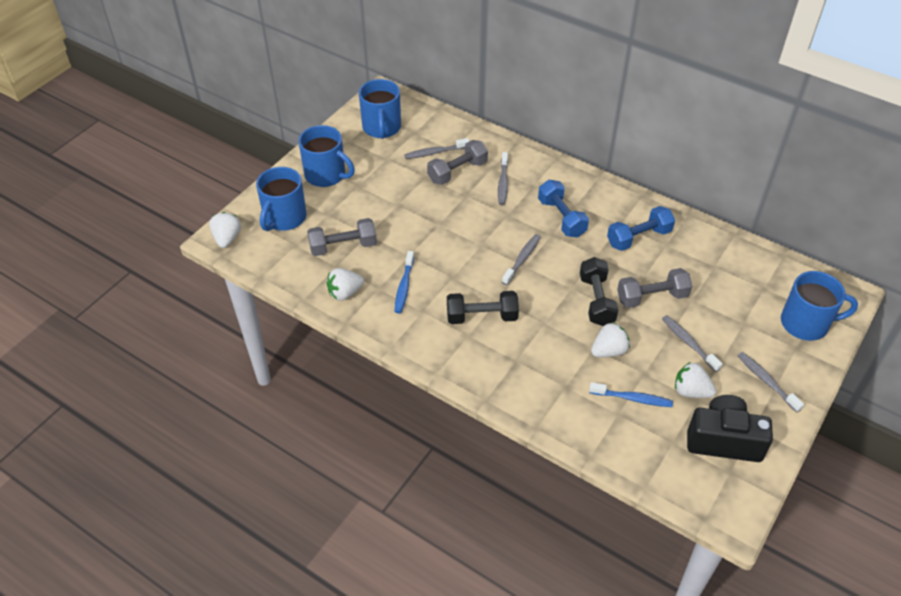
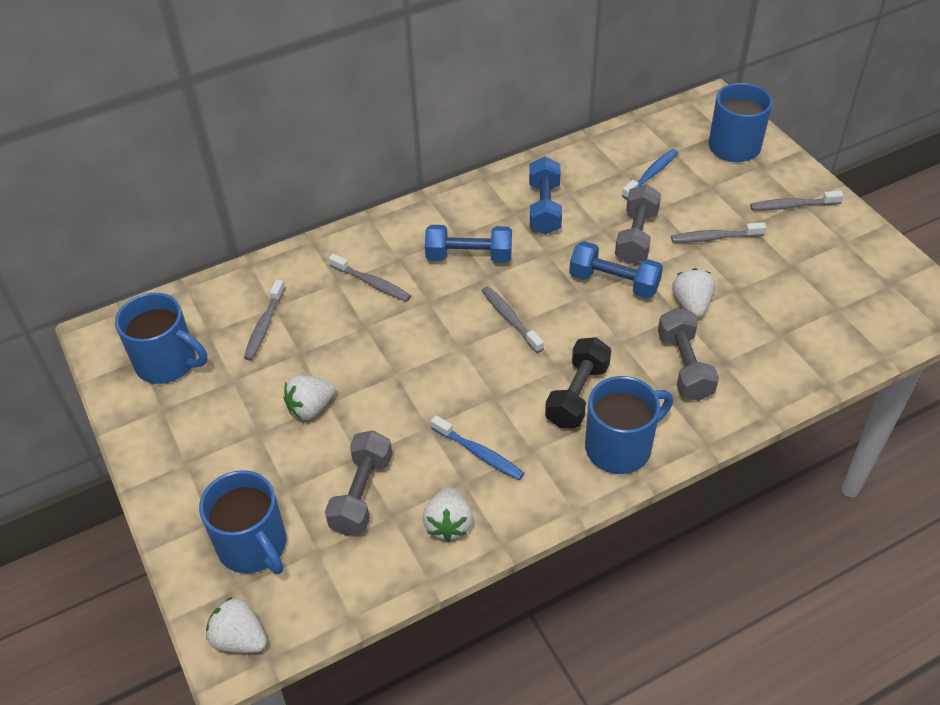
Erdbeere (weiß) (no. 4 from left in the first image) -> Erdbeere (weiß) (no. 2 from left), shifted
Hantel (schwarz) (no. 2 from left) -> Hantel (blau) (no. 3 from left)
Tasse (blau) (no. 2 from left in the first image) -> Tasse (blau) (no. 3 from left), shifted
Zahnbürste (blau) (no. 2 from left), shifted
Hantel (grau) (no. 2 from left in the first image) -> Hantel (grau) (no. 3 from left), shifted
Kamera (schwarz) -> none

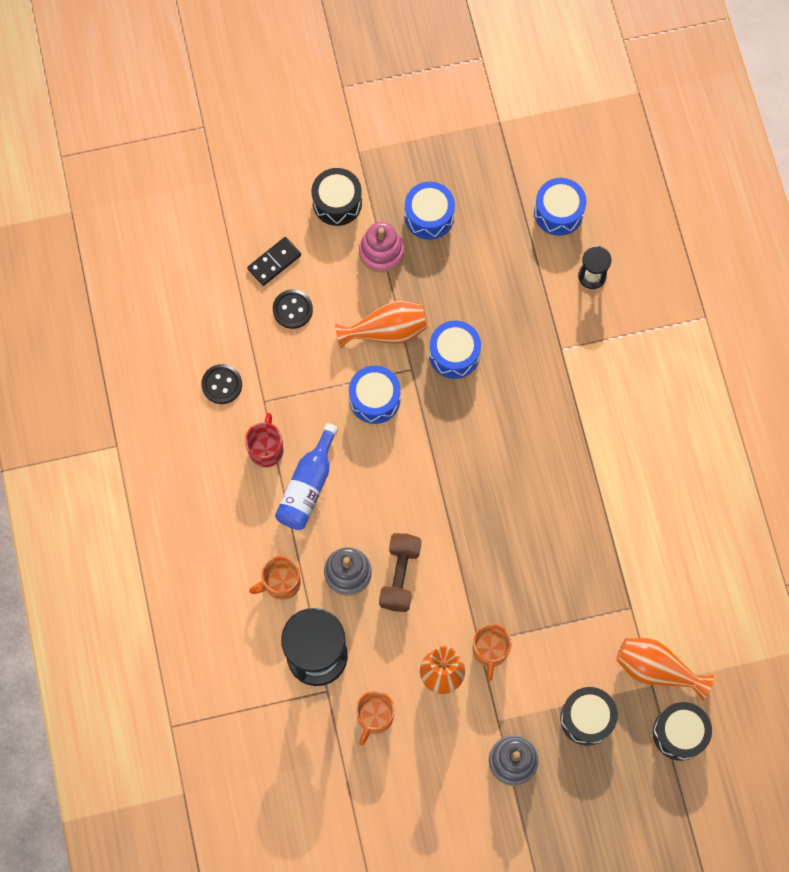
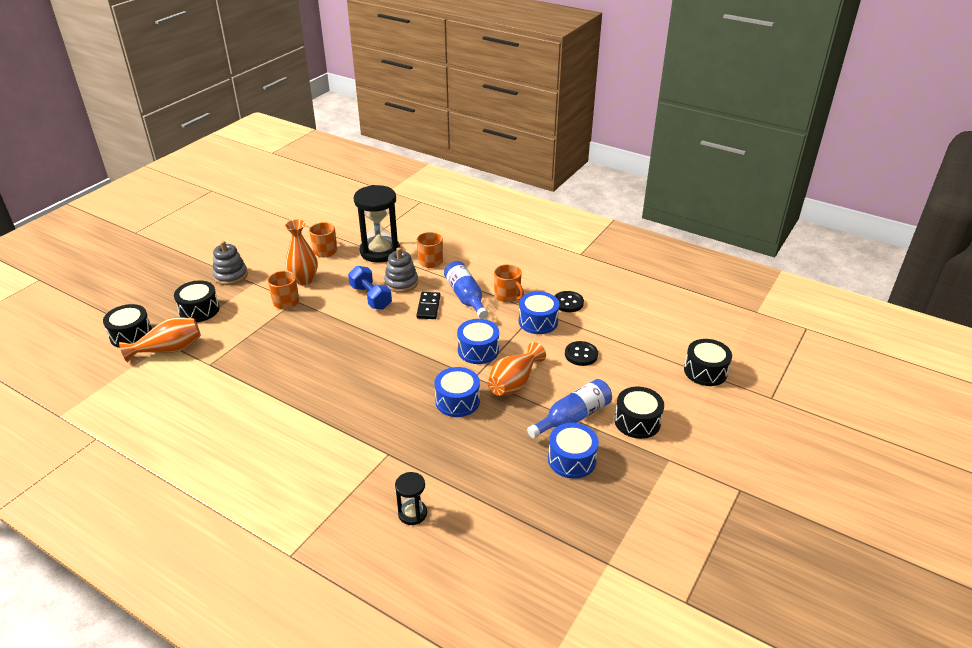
Hantel (braun) -> Hantel (blau)
Dominostein (schwarz), shifted
Tasse (rot) -> Tasse (orange) (no. 4 from left)
Trommel (blau) (no. 4 from left in the first image) -> Trommel (blau) (no. 3 from left), shifted
Stapelspielzeug (rosa) -> Flasche (blau) (no. 2 from left)
none -> Trommel (schwarz) (no. 4 from left)

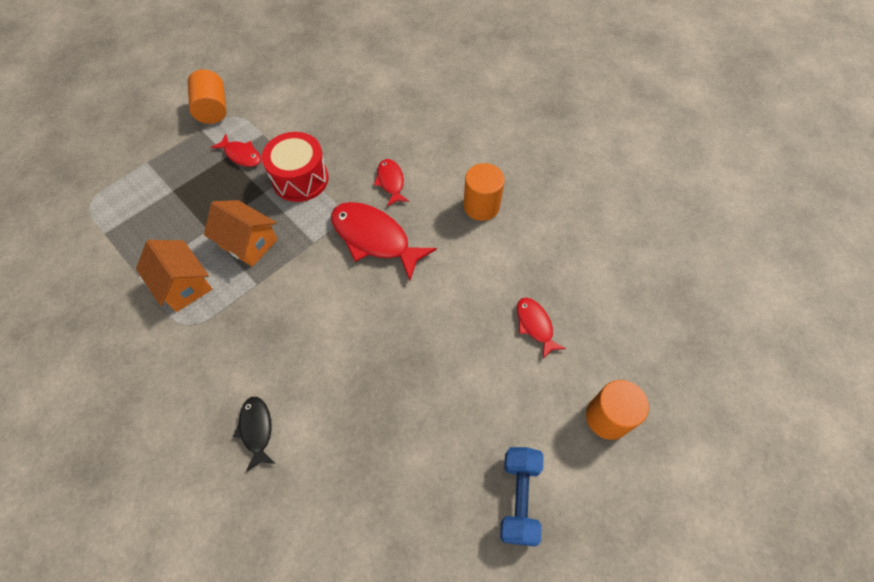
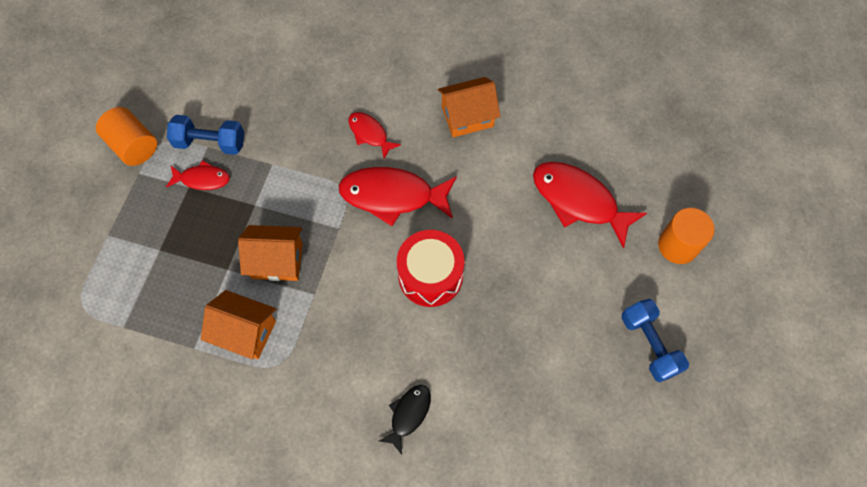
none -> Hantel (blau) (no. 1 from left)
Fisch (schwarz), 75 degrees clockwise
Trommel (rot), shifted
Vollzylinder (orange) (no. 2 from left) -> Haus (orange) (no. 3 from left)
Fisch (rot) (no. 4 from left), x1.86

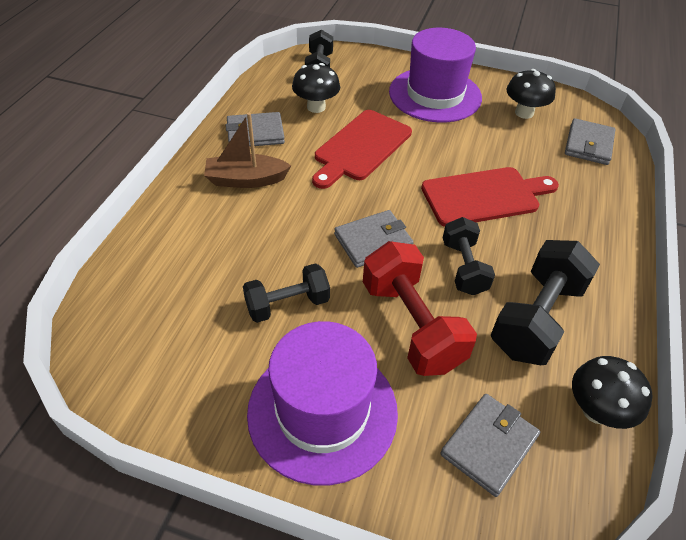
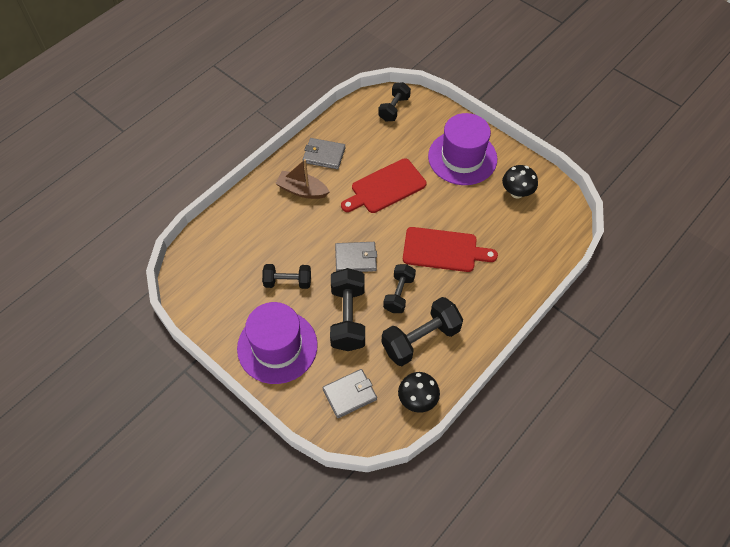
Hantel (rot) -> Hantel (schwarz) (no. 2 from left)
Pilz (schwarz) (no. 1 from left) -> none
Geldbörse (grau) (no. 4 from left) -> none

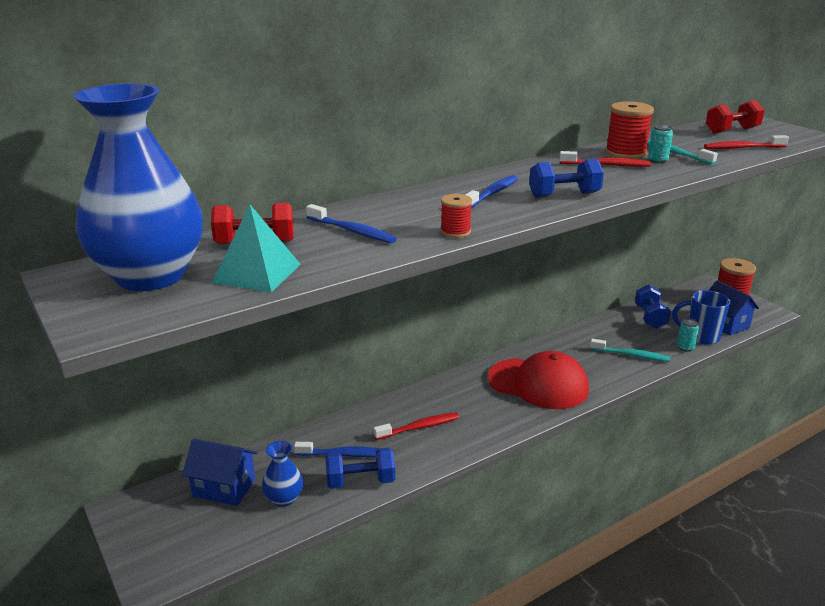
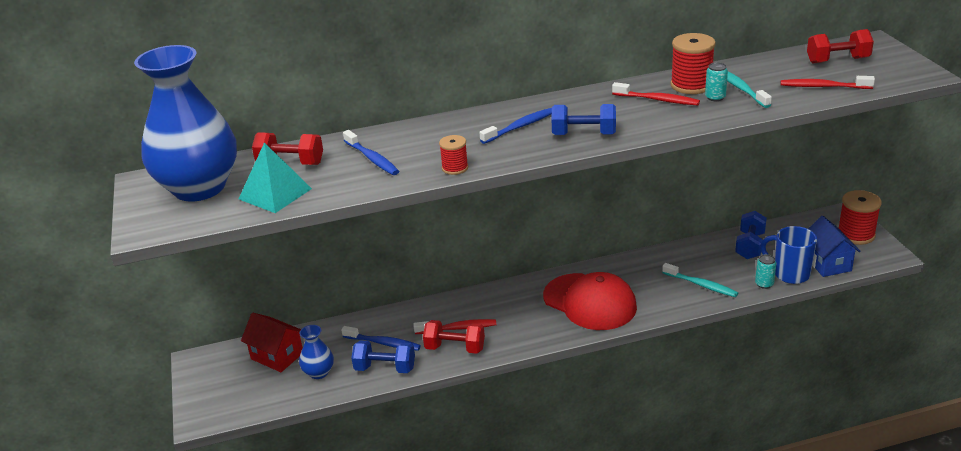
Haus (blau) (no. 1 from left) -> Haus (rot)
none -> Hantel (rot) (no. 2 from left)

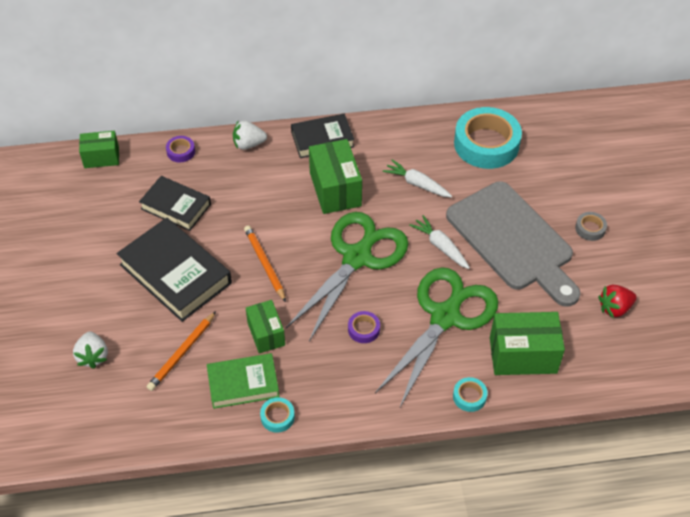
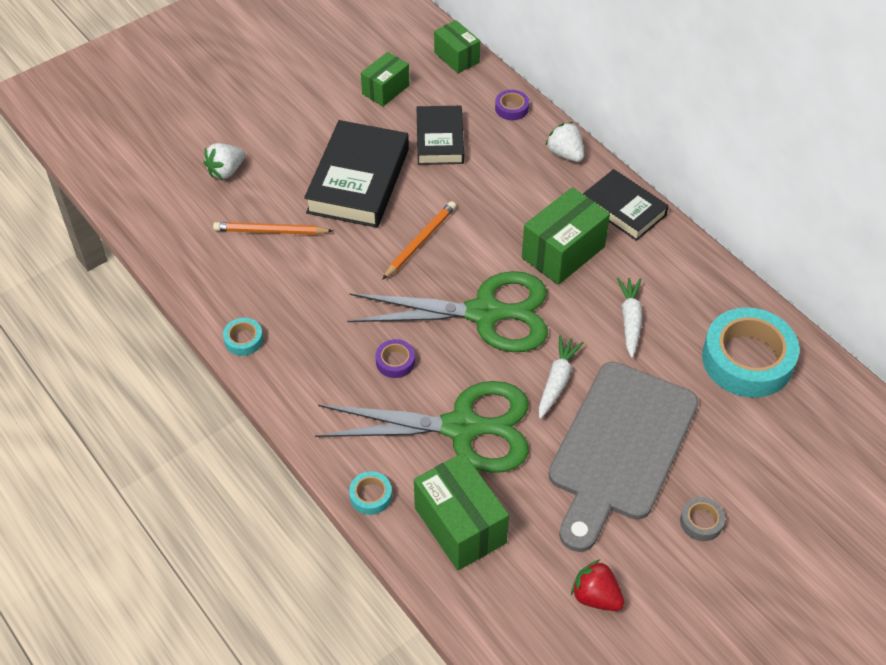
Schachtel (grün) (no. 2 from left in the first image) -> Schachtel (grün) (no. 1 from left), shifted
Buch (grün) -> none

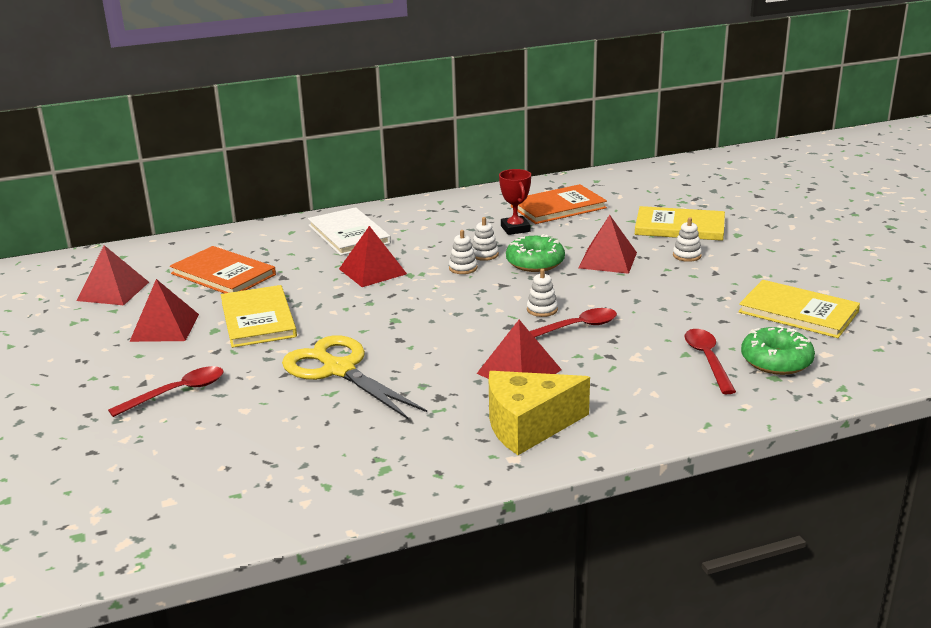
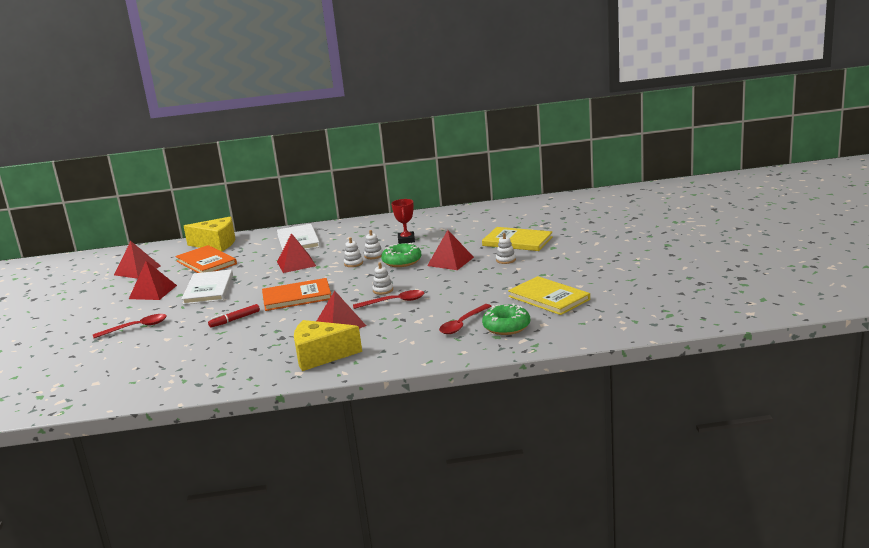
Buch (gelb) (no. 1 from left) -> Buch (weiß) (no. 1 from left)
none -> Käse (gelb) (no. 1 from left)
Schere (gelb) -> Filzstift (rot)
Buch (orange) (no. 2 from left), shifted
Löffel (rot) (no. 3 from left), 150 degrees counterclockwise

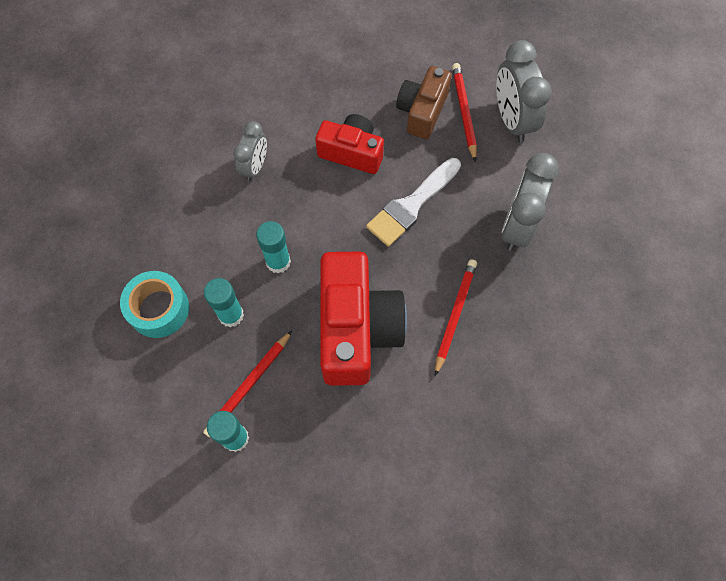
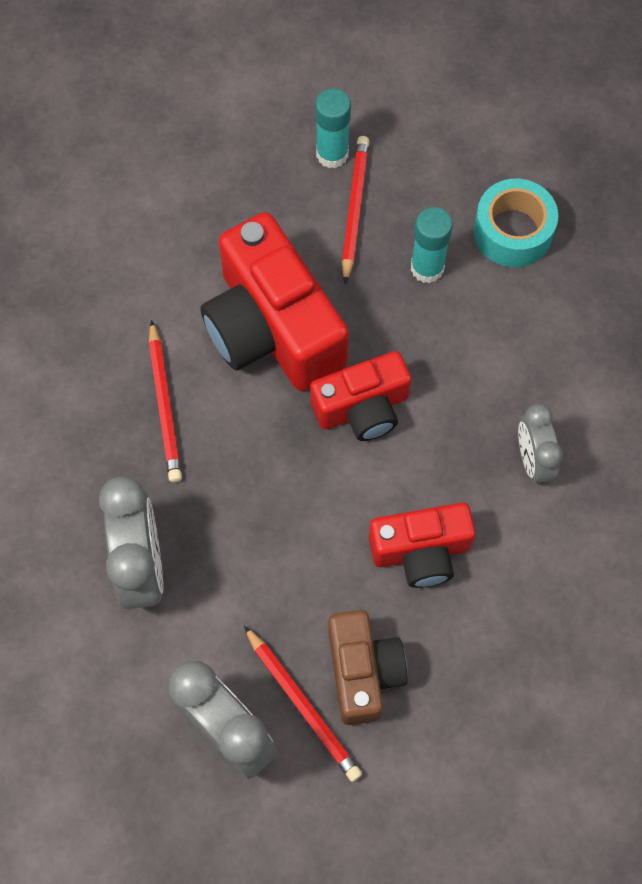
none -> Kamera (rot) (no. 2 from left)
Klebestift (türkis) (no. 3 from left) -> none
Pinsel (weiß) -> none

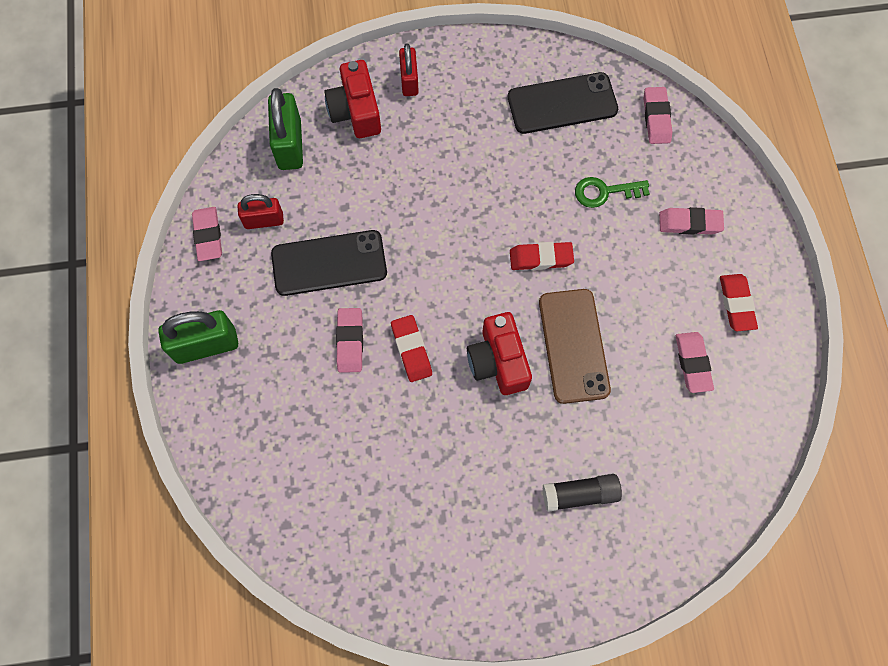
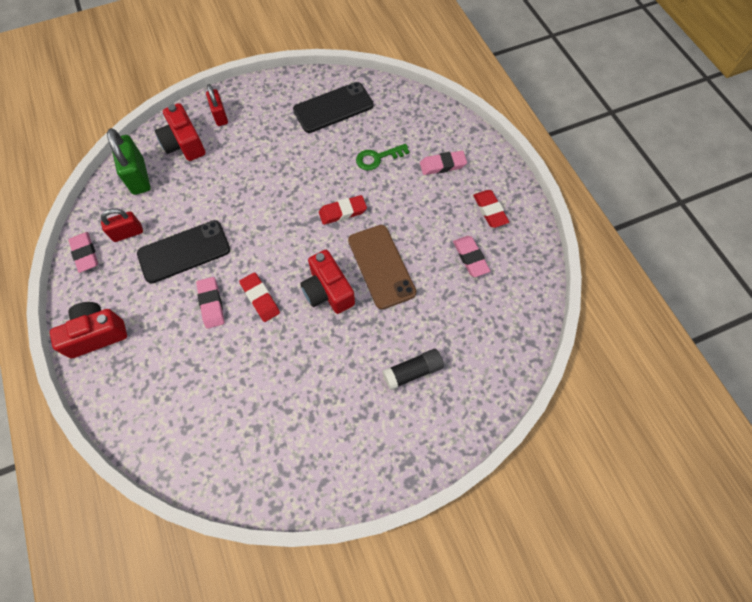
Vorhängeschloss (grün) (no. 1 from left) -> Kamera (rot) (no. 1 from left)
Radiergummi (rosa) (no. 3 from left) -> none

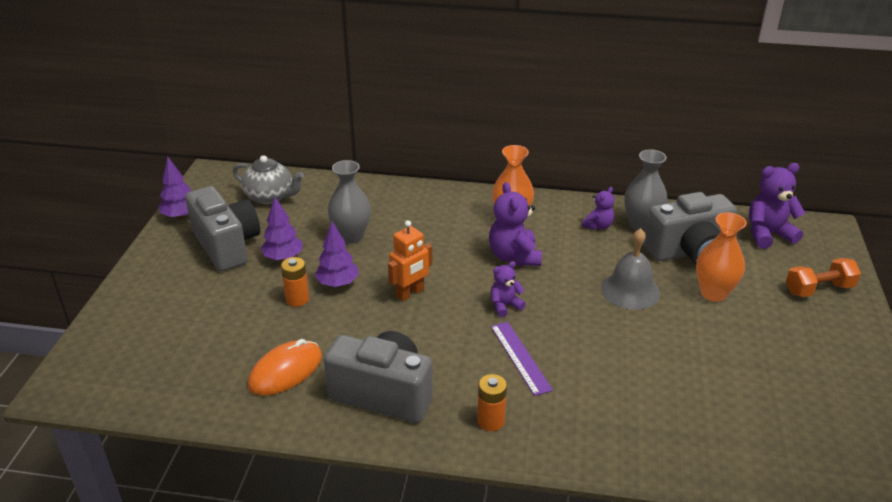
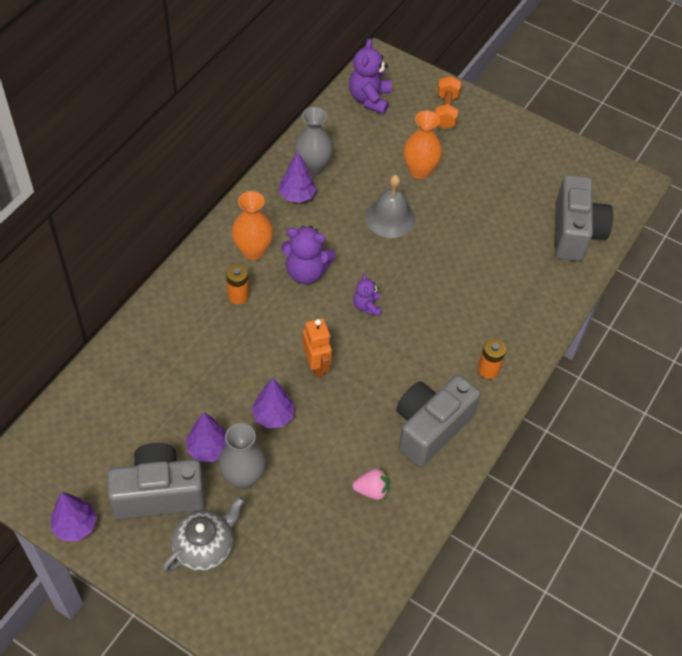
Teekanne (grau), shifted
Vase (grau) (no. 1 from left), shifted
Batterie (orange) (no. 1 from left), shifted
Teddybär (lila) (no. 3 from left) -> Baum (lila) (no. 4 from left)
Computermaus (orange) -> Erdbeere (rosa)
Kamera (grau) (no. 3 from left), shifted
Lineal (lila) -> none

